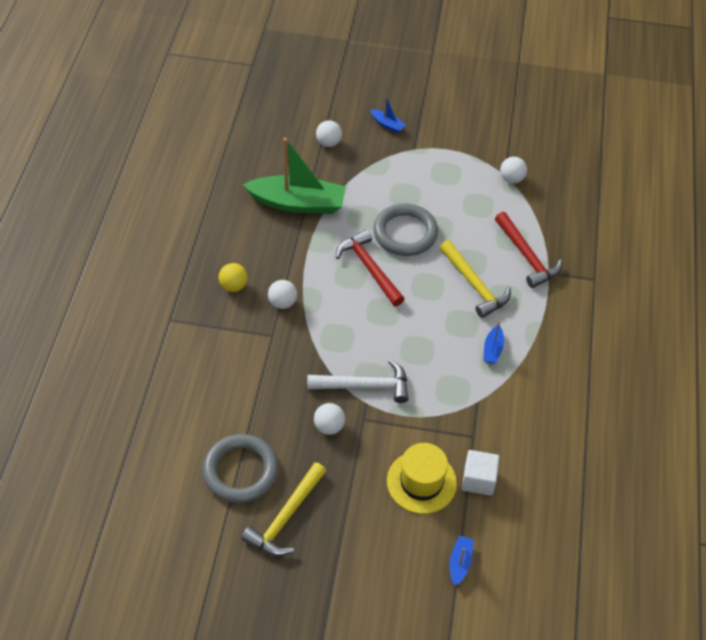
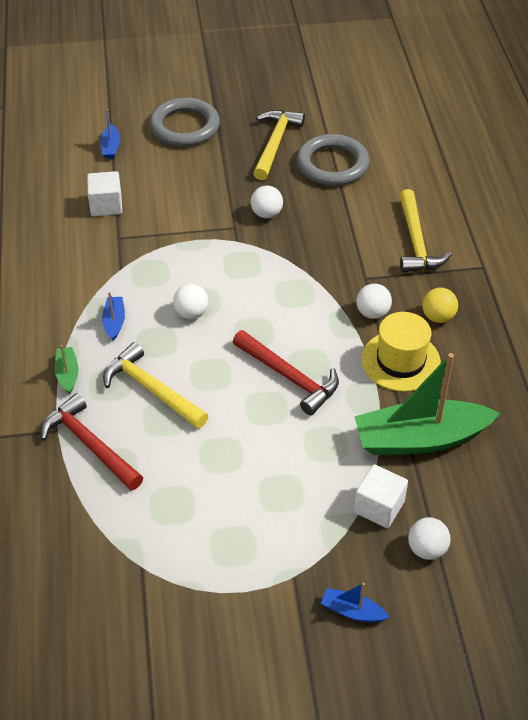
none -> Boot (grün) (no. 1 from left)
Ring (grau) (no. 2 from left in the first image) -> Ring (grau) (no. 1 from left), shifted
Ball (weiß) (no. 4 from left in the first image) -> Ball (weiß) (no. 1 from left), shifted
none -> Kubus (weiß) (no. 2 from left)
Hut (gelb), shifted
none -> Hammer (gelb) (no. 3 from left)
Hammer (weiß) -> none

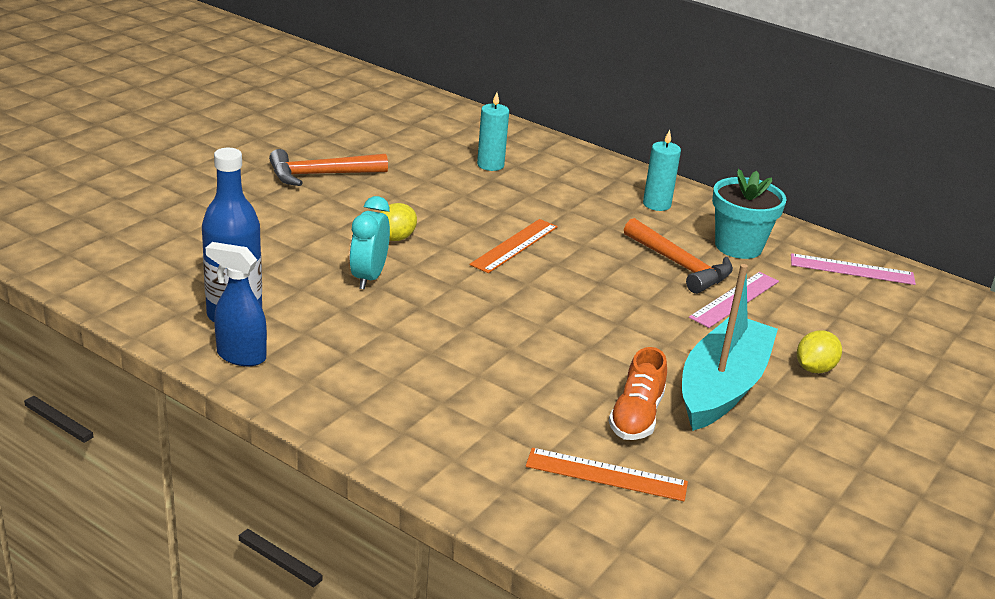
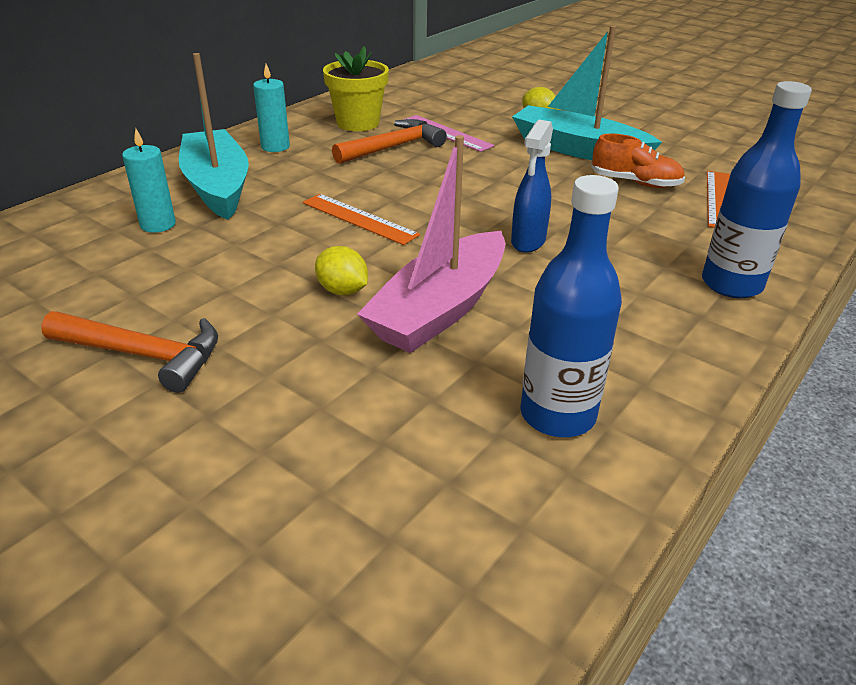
Hammer (orange) (no. 1 from left), 60 degrees counterclockwise
none -> Boot (türkis) (no. 1 from left)
Blumentopf (türkis) -> Blumentopf (gelb)
Wecker (türkis) -> Boot (rosa)
Sprühflasche (blau), shifted
none -> Flasche (blau) (no. 2 from left)
Lineal (rosa) (no. 2 from left) -> none

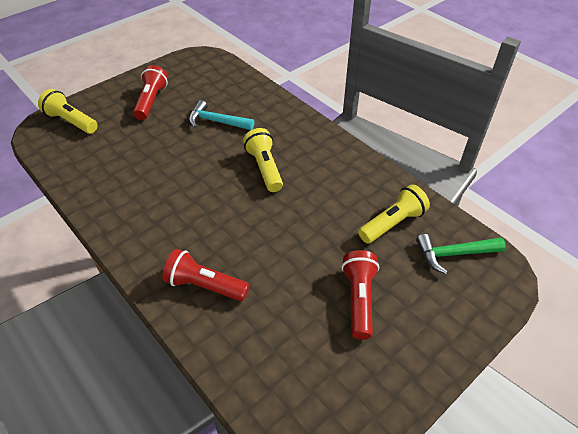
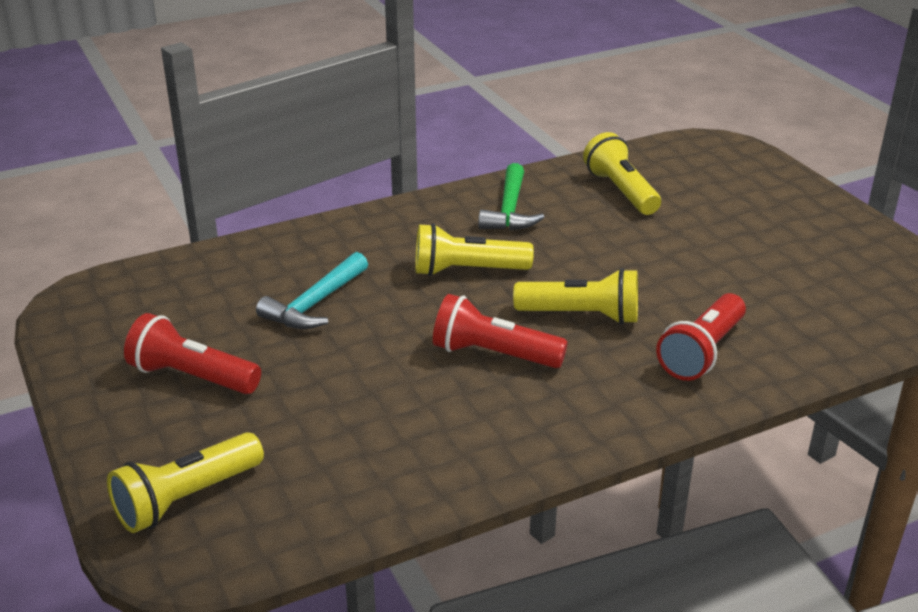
Taschenlampe (rot) (no. 3 from left in the first image) -> Taschenlampe (rot) (no. 2 from left), shifted
Hammer (grün), shifted
none -> Taschenlampe (gelb) (no. 3 from left)

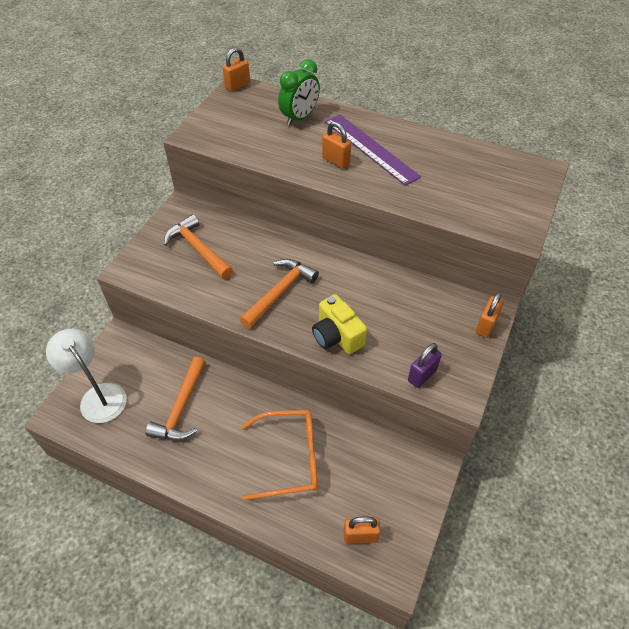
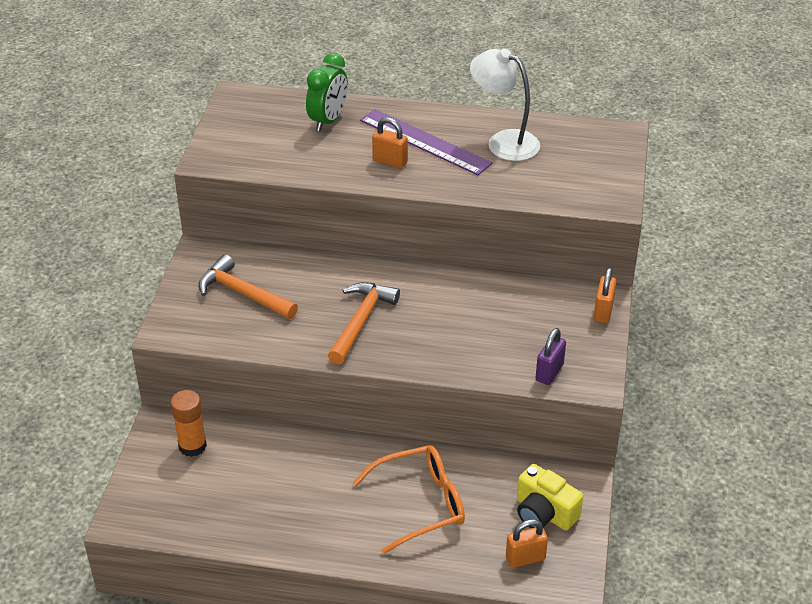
none -> Klebestift (orange)
Lampe (weiß), shifted
Kamera (gelb), shifted
Hammer (orange) (no. 1 from left) -> none
Vorhängeschloss (orange) (no. 1 from left) -> none

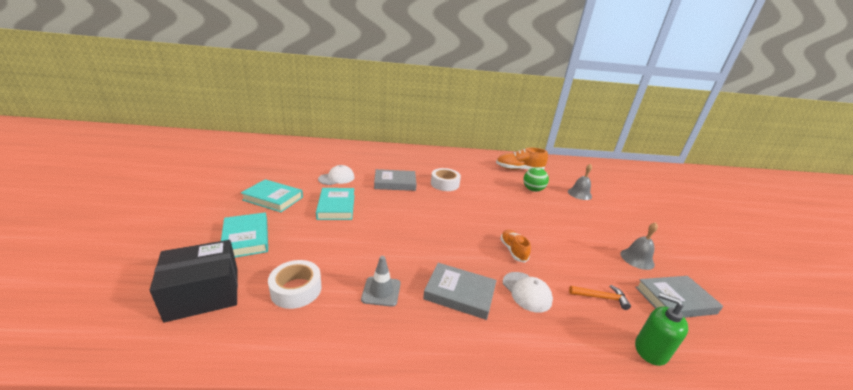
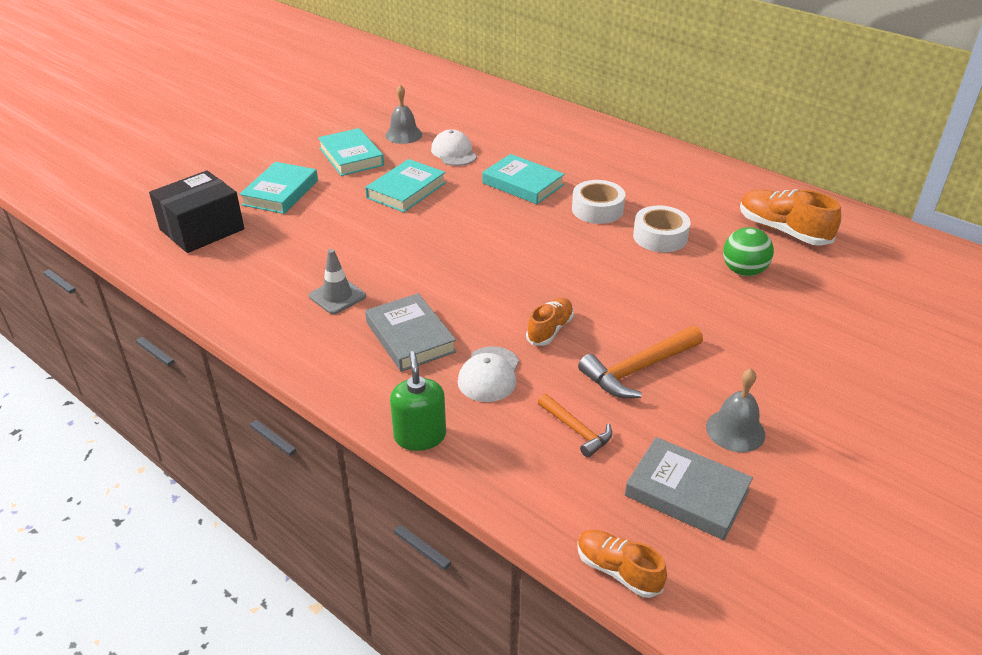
Schachtel (schwarz), 60 degrees counterclockwise
Glocke (grau) (no. 1 from left), shifted
Seifenspender (grün), shifted
Kappe (weiß) (no. 1 from left), 120 degrees counterclockwise
Buch (grau) (no. 1 from left) -> Buch (türkis) (no. 4 from left)
none -> Schuh (orange) (no. 2 from left)
none -> Hammer (orange) (no. 2 from left)
Klebeband (weiß) (no. 1 from left in the first image) -> Klebeband (weiß) (no. 2 from left), shifted

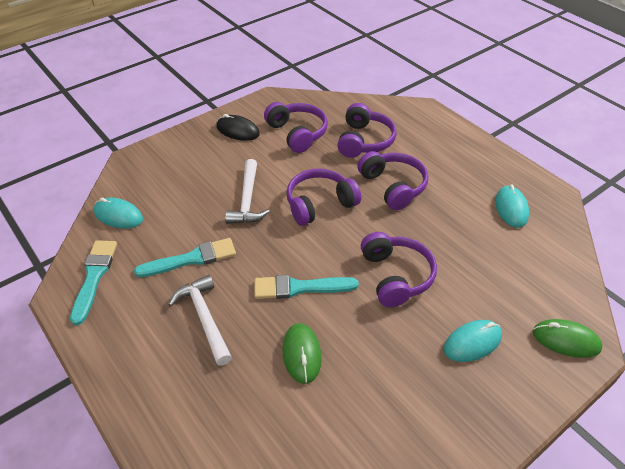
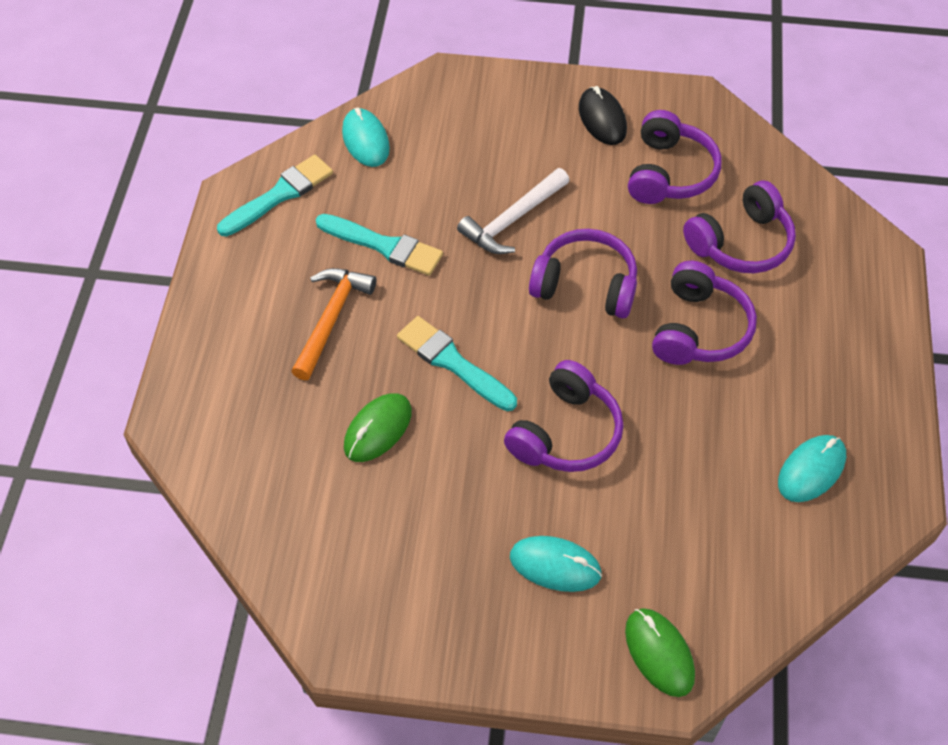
Hammer (weiß) (no. 1 from left) -> Hammer (orange)

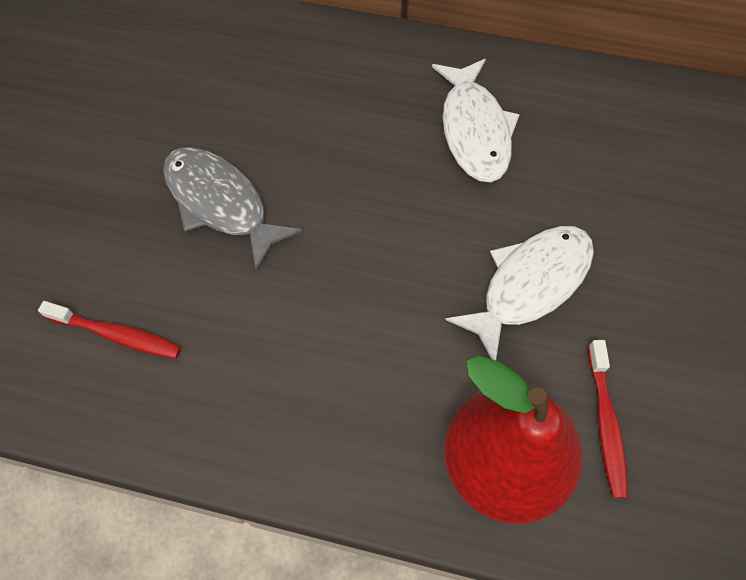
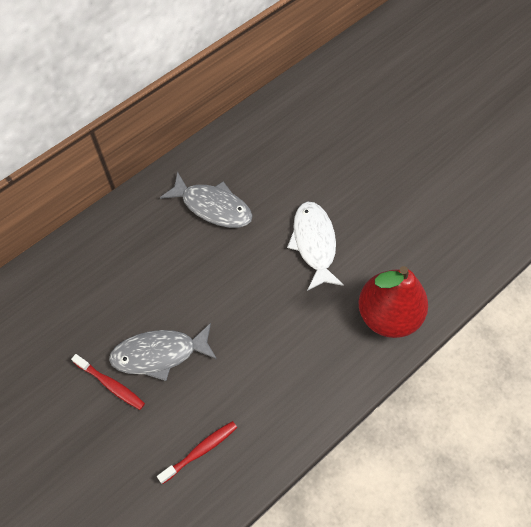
Zahnbürste (rot) (no. 2 from left in the first image) -> Zahnbürste (rot) (no. 1 from left), shifted
Fisch (weiß) (no. 1 from left) -> Fisch (grau) (no. 2 from left)

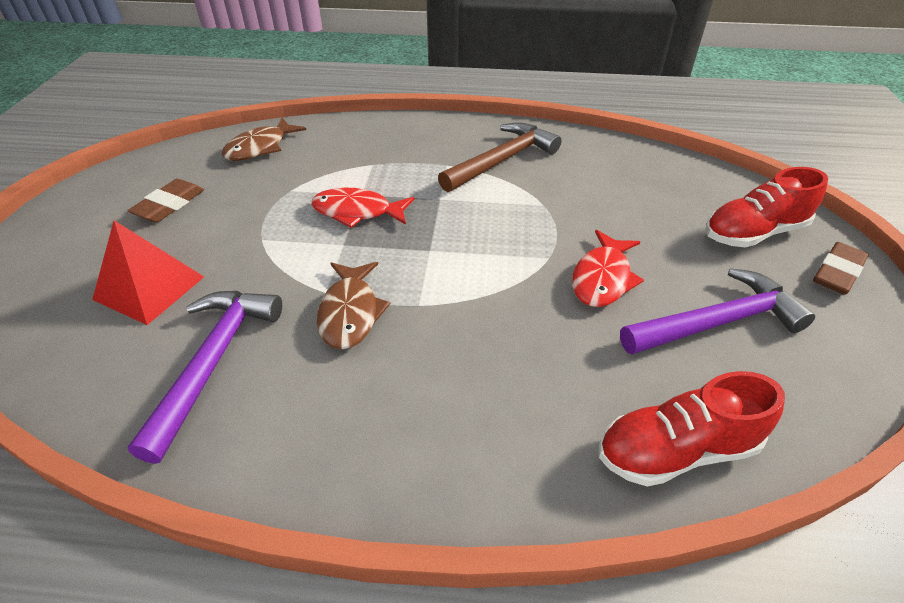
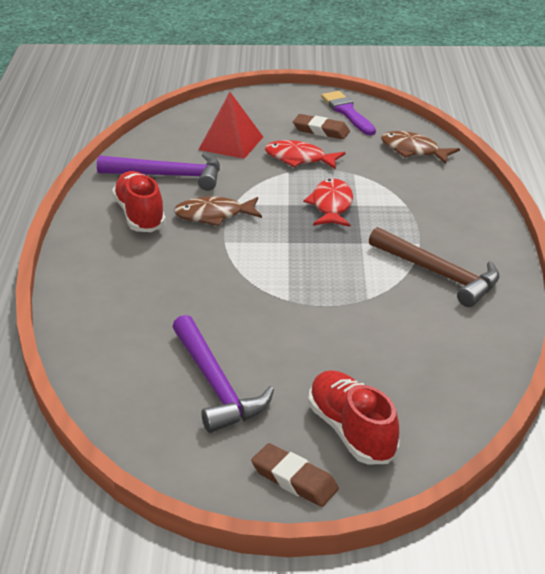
Schuh (rot) (no. 1 from left), shifted
Fisch (rot) (no. 2 from left in the first image) -> Fisch (rot) (no. 1 from left), shifted
none -> Pinsel (lila)

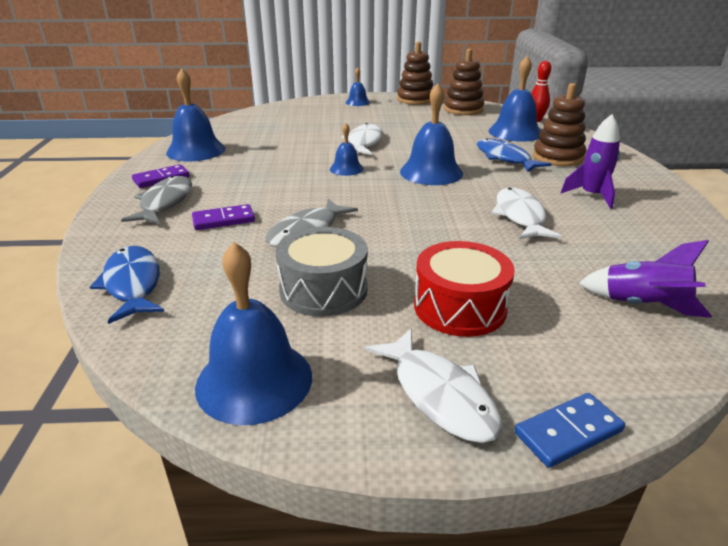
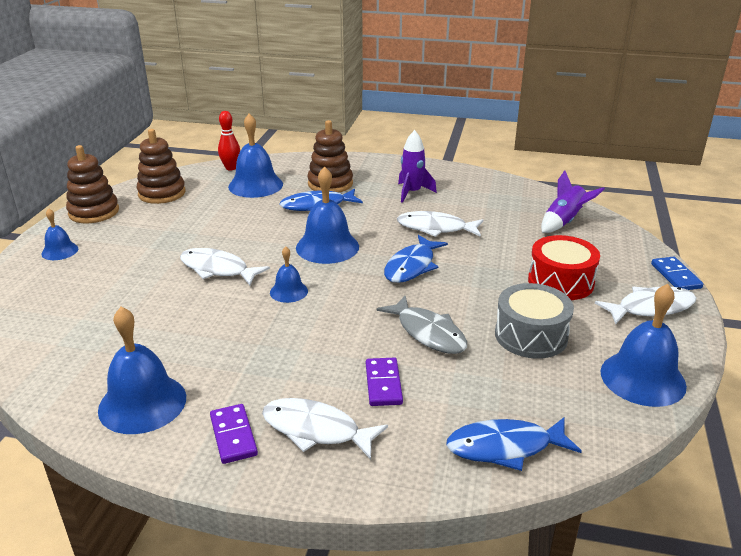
Fisch (grau) (no. 1 from left) -> Fisch (weiß) (no. 2 from left)
none -> Fisch (blau) (no. 2 from left)

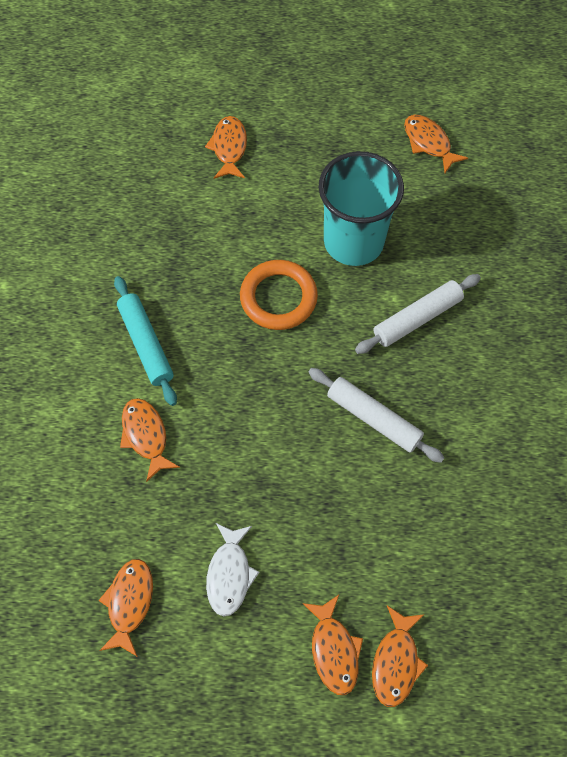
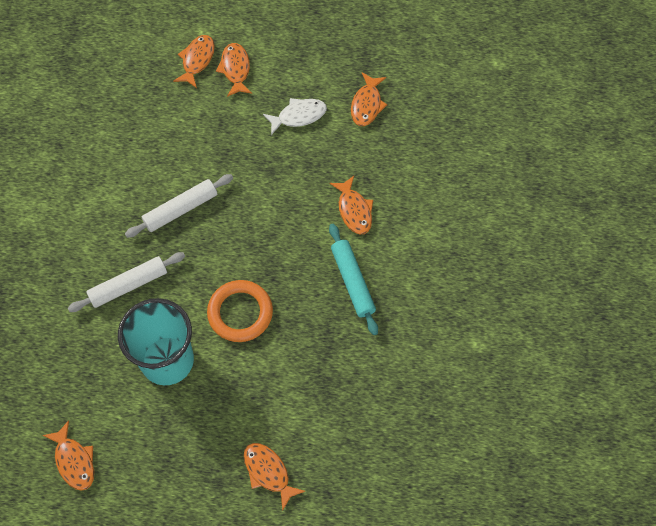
Nudelholz (weiß) (no. 1 from left in the first image) -> Nudelholz (weiß) (no. 2 from left), 75 degrees counterclockwise
Fisch (orange) (no. 3 from left in the first image) -> Fisch (orange) (no. 4 from left), 135 degrees clockwise
Fisch (weiß), 60 degrees clockwise

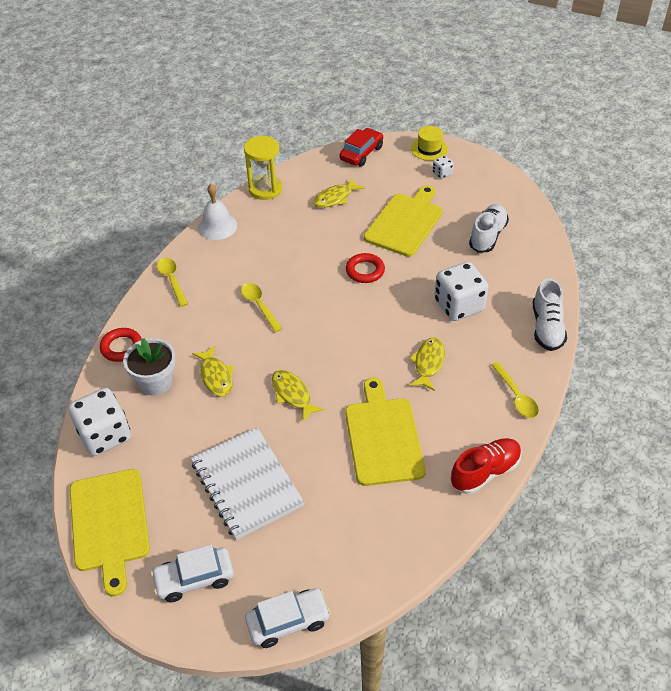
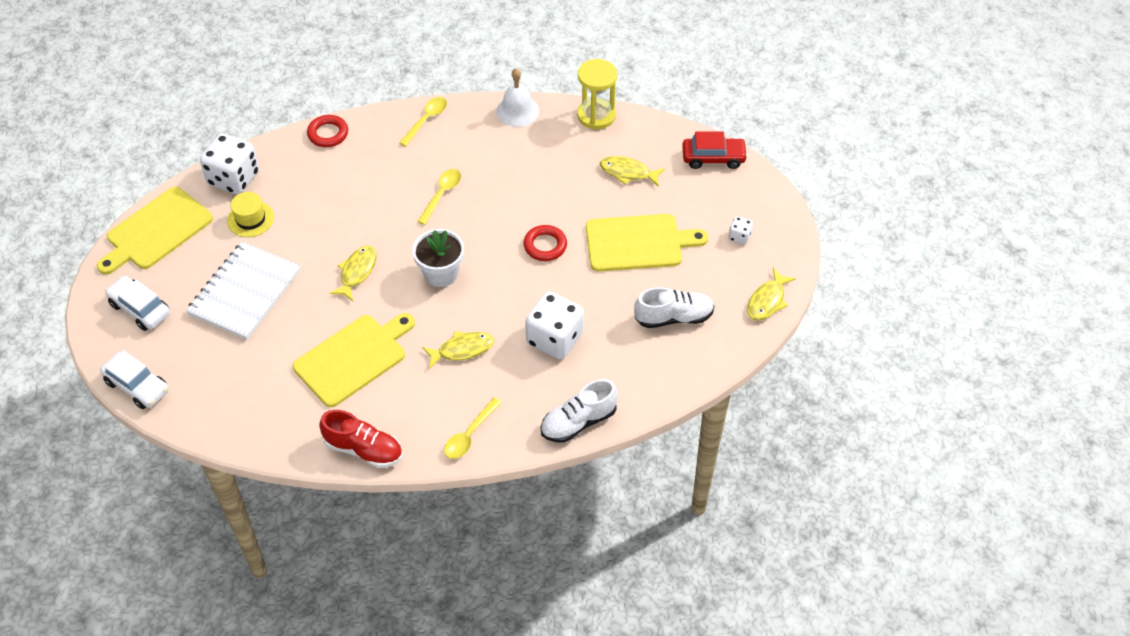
Hut (gelb), shifted
Blumentopf (weiß), shifted
Fisch (gelb) (no. 1 from left in the first image) -> Fisch (gelb) (no. 4 from left), shifted

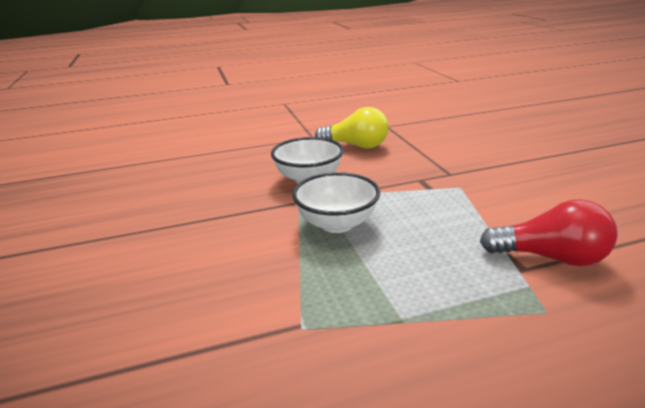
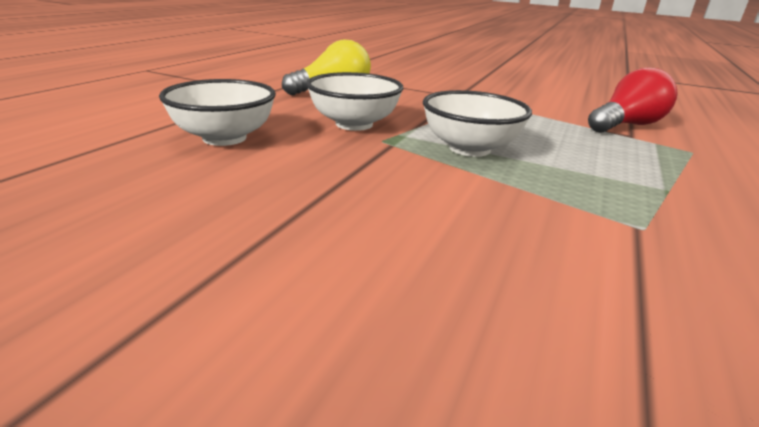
none -> Schüssel (weiß) (no. 1 from left)

